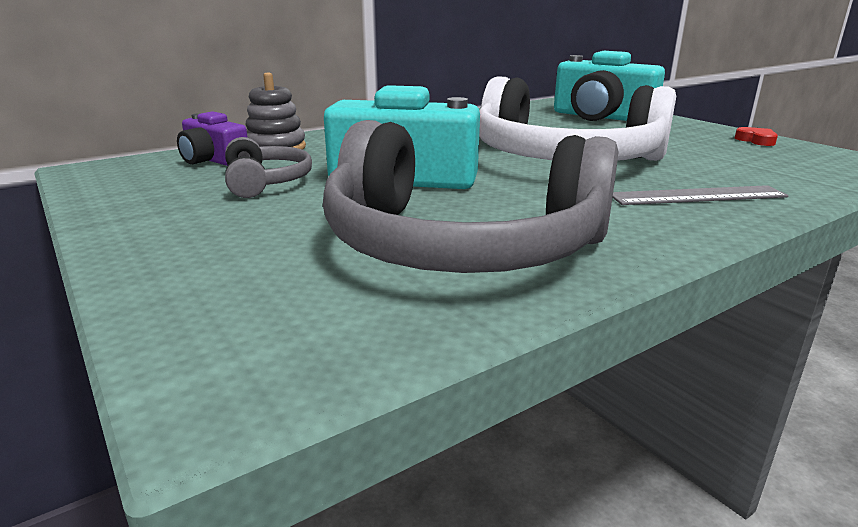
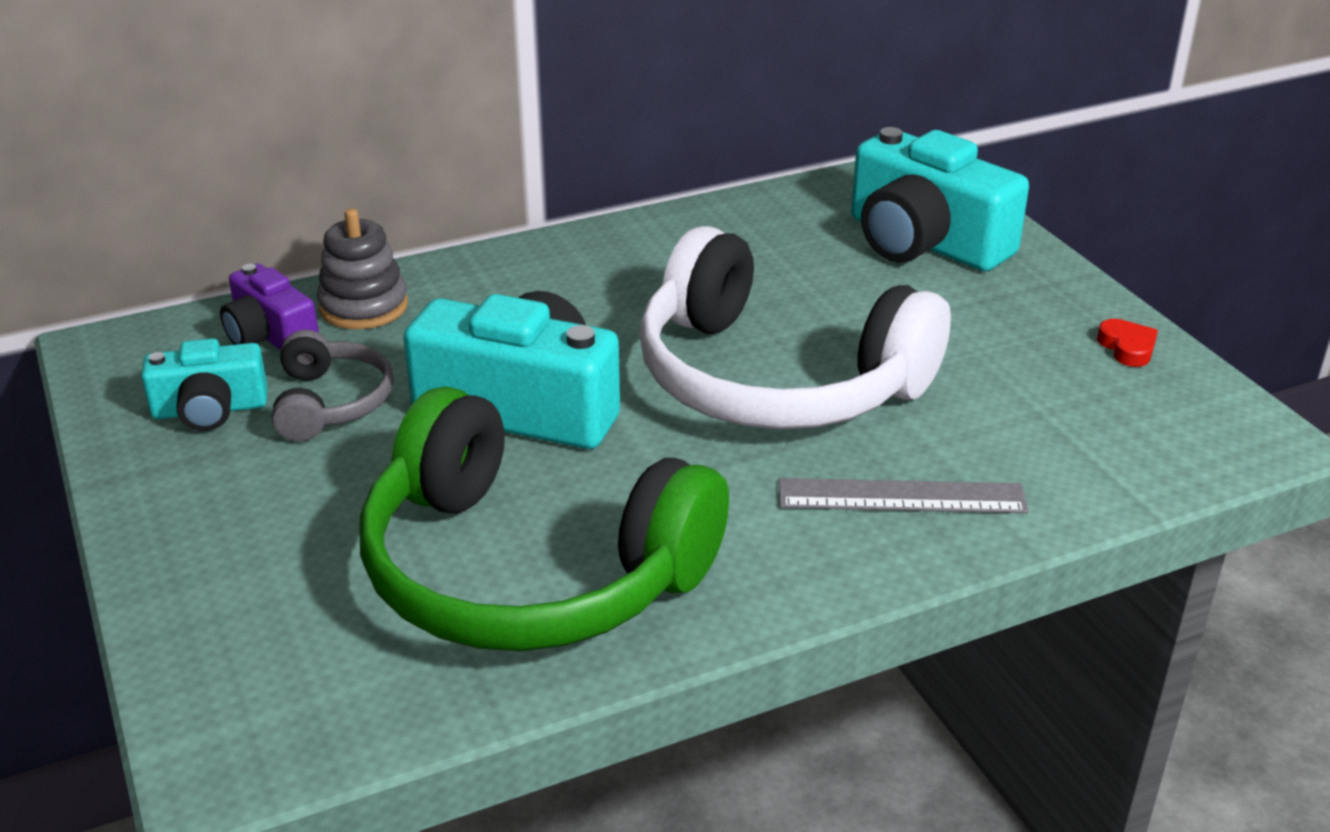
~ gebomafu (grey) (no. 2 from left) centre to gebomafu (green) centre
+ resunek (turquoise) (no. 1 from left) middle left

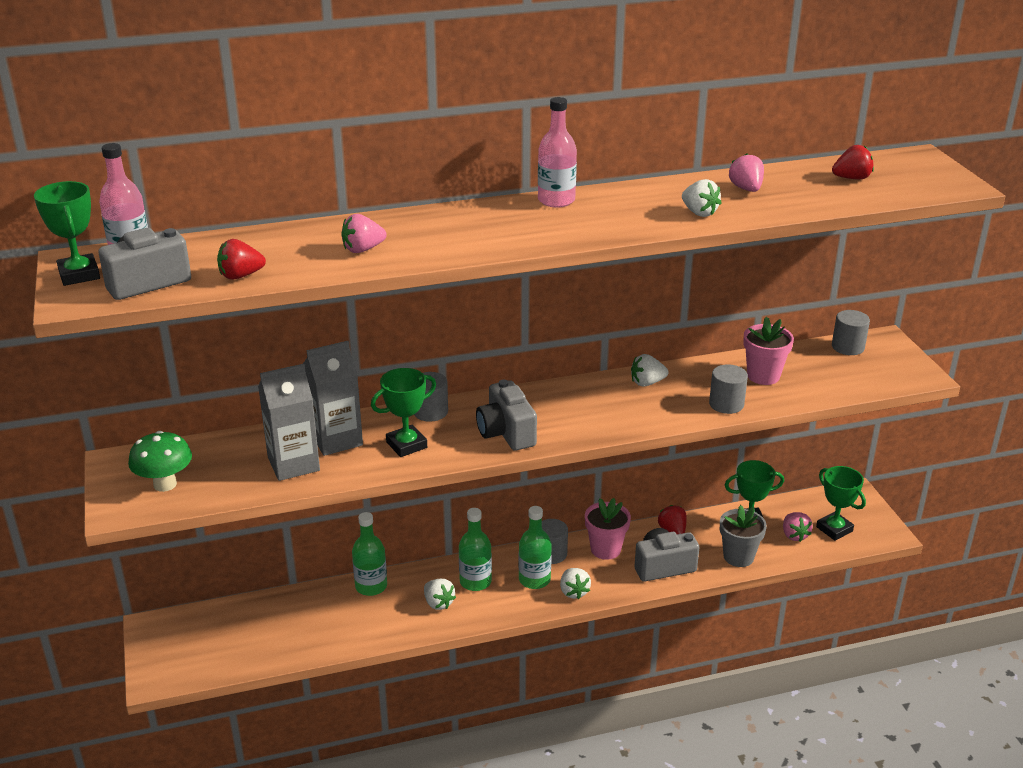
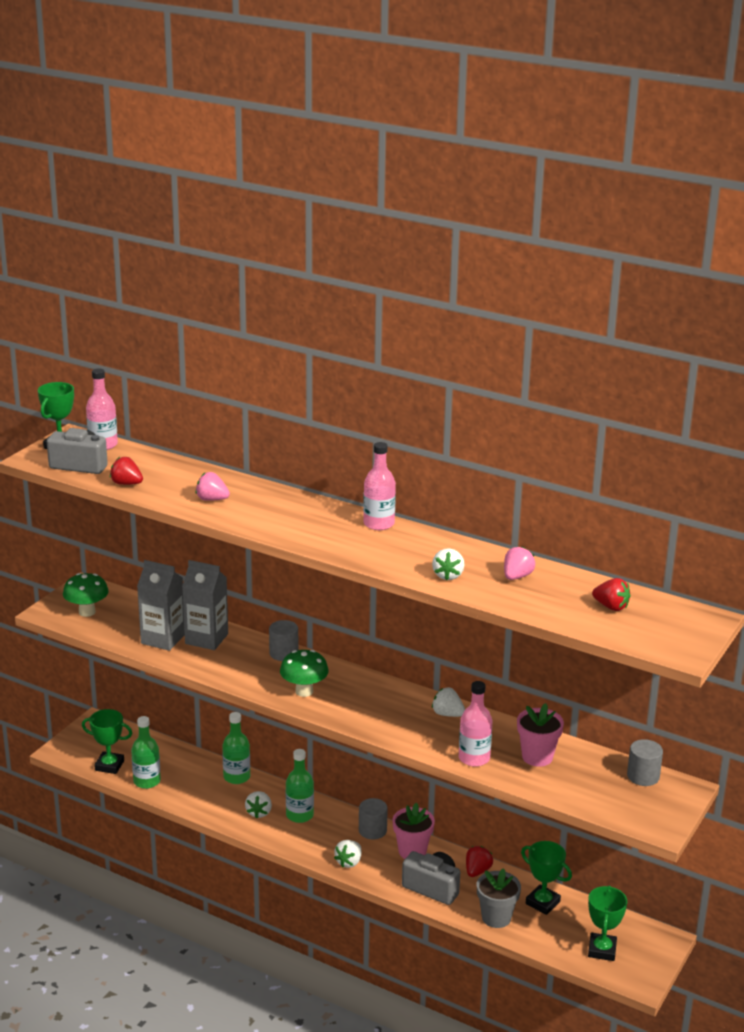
~ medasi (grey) (no. 3 from left) middle right to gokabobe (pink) (no. 3 from left) bottom centre
~ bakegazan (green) (no. 2 from left) centre to bottom left
~ resunek (grey) (no. 2 from left) centre to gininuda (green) (no. 2 from left) centre
~ gokabobe (green) (no. 3 from left in the first image) bottom centre to gokabobe (green) (no. 1 from left) bottom left
- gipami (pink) (no. 3 from left) bottom right

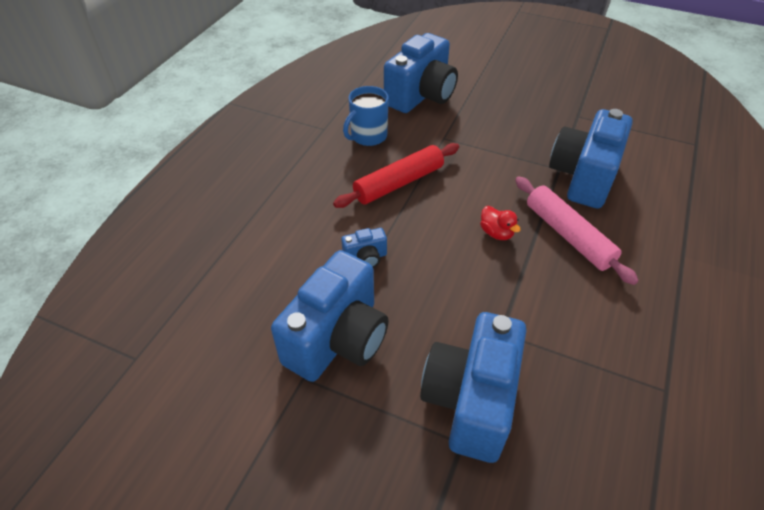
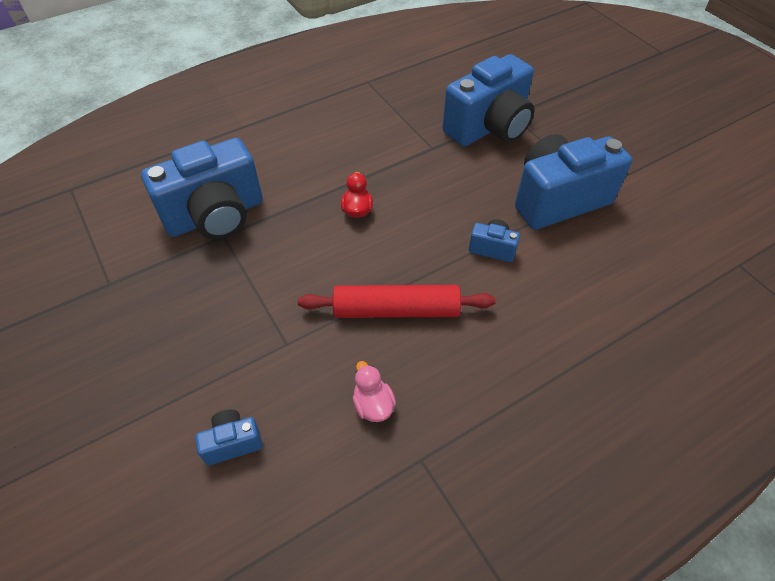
~ resunek (blue) (no. 3 from left in the first image) top centre = bottom left x0.44
~ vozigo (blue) top centre to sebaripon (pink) bottom centre
- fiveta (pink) middle right

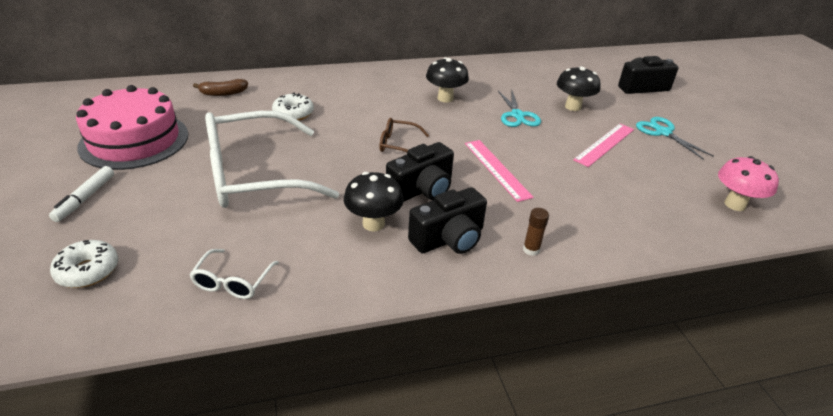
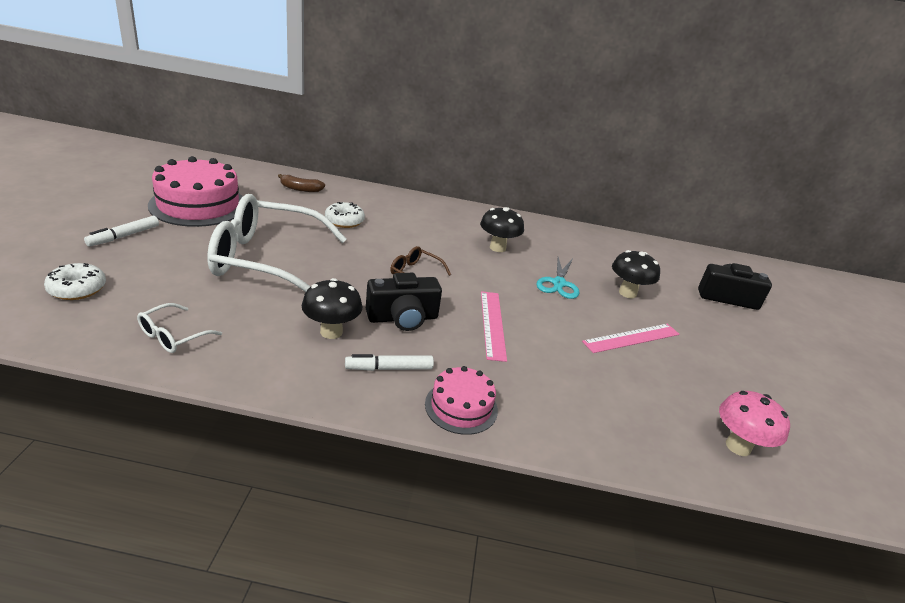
- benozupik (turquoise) (no. 2 from left) top right
~ resunek (black) (no. 2 from left) centre to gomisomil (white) (no. 2 from left) centre
~ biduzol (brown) centre to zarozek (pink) (no. 2 from left) centre

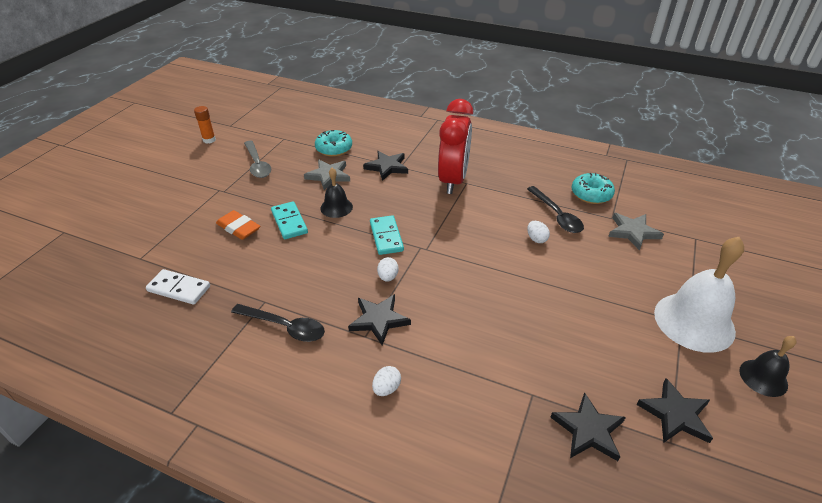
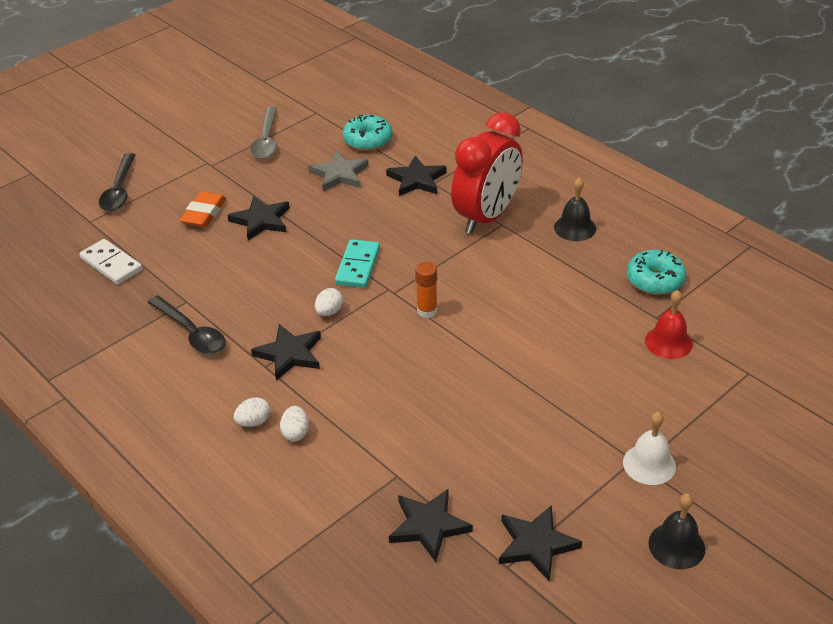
~ biduzol (orange) top left to centre
~ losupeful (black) (no. 1 from left) centre to middle right
~ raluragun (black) (no. 2 from left in the first image) middle right to raluragun (black) (no. 1 from left) top left
~ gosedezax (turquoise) (no. 1 from left) centre to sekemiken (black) (no. 1 from left) middle left
~ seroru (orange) middle left = middle left 45 degrees clockwise
~ sekemiken (grey) (no. 2 from left) middle right to losupeful (red) middle right
~ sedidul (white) (no. 3 from left in the first image) centre to sedidul (white) (no. 2 from left) bottom centre
~ losupeful (white) middle right = bottom right x0.53

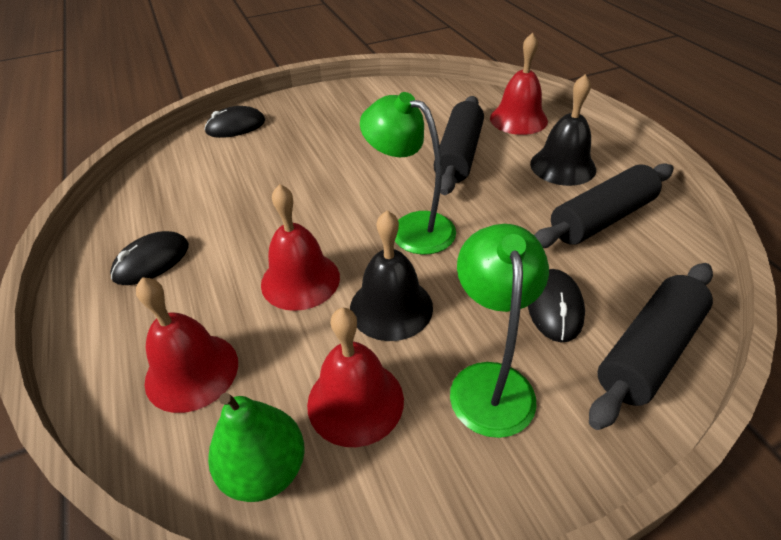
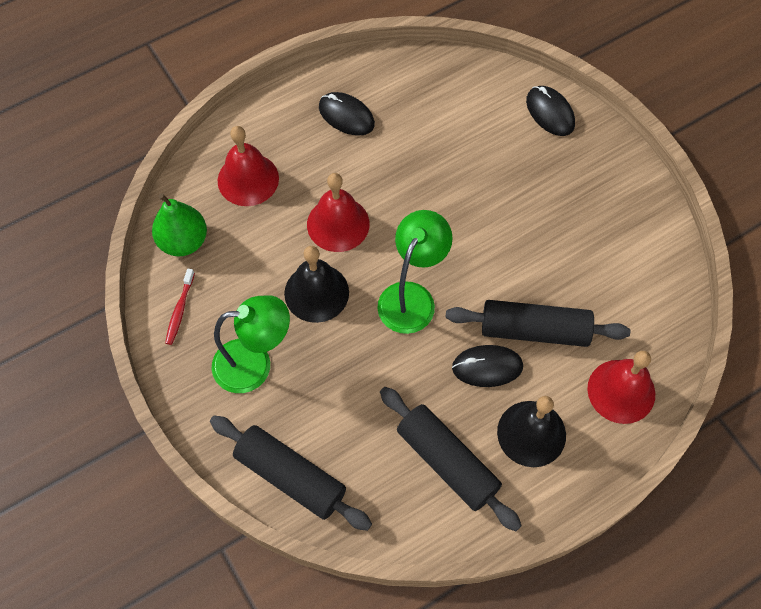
~ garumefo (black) (no. 3 from left in the first image) middle right to garumefo (black) (no. 2 from left) centre
- losupeful (red) (no. 3 from left) bottom centre
+ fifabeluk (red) middle left

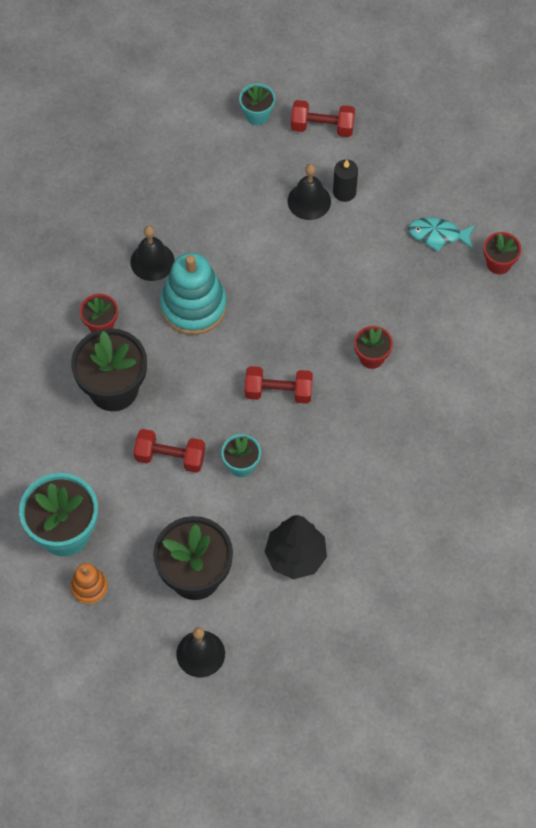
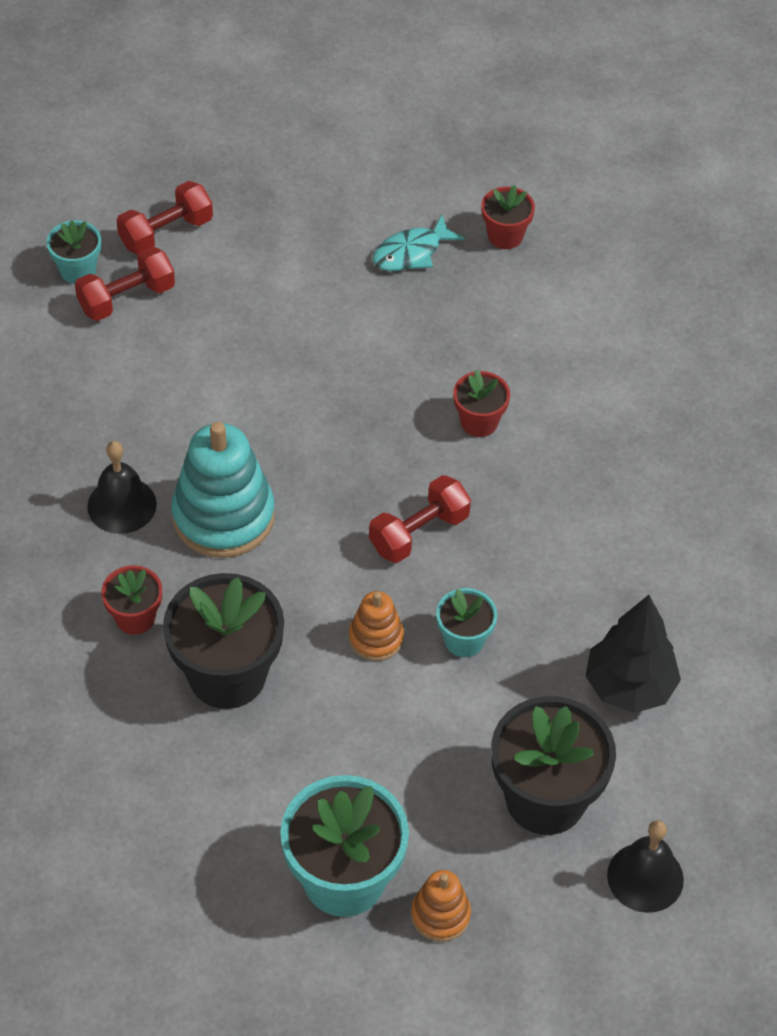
- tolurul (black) top centre
- losupeful (black) (no. 3 from left) top centre
~ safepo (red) (no. 1 from left) middle left to top left
+ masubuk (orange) (no. 1 from left) centre

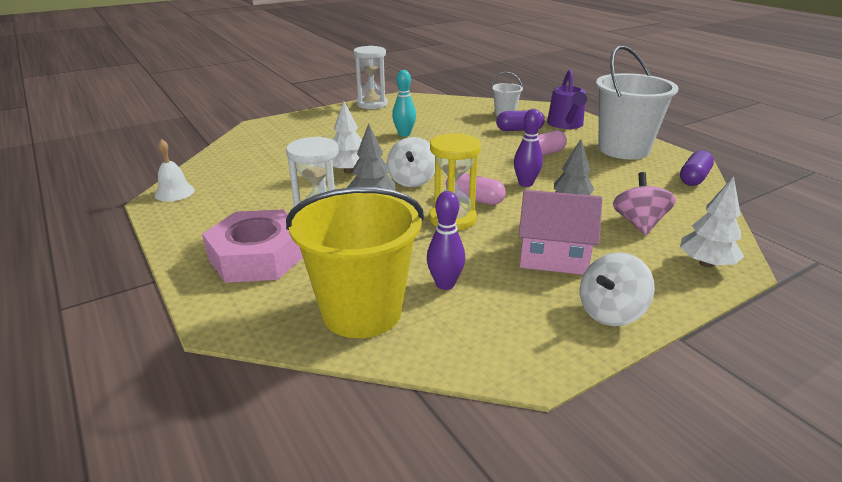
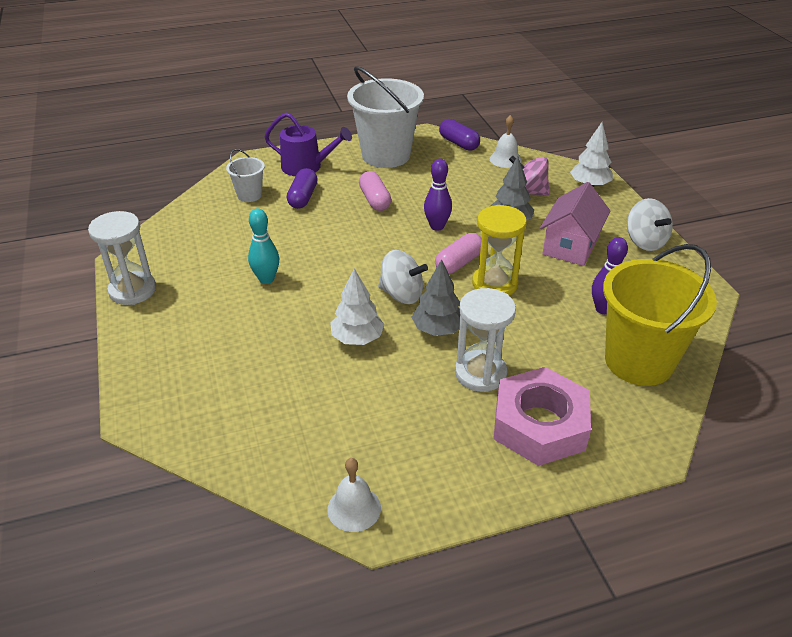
+ losupeful (white) (no. 2 from left) top centre

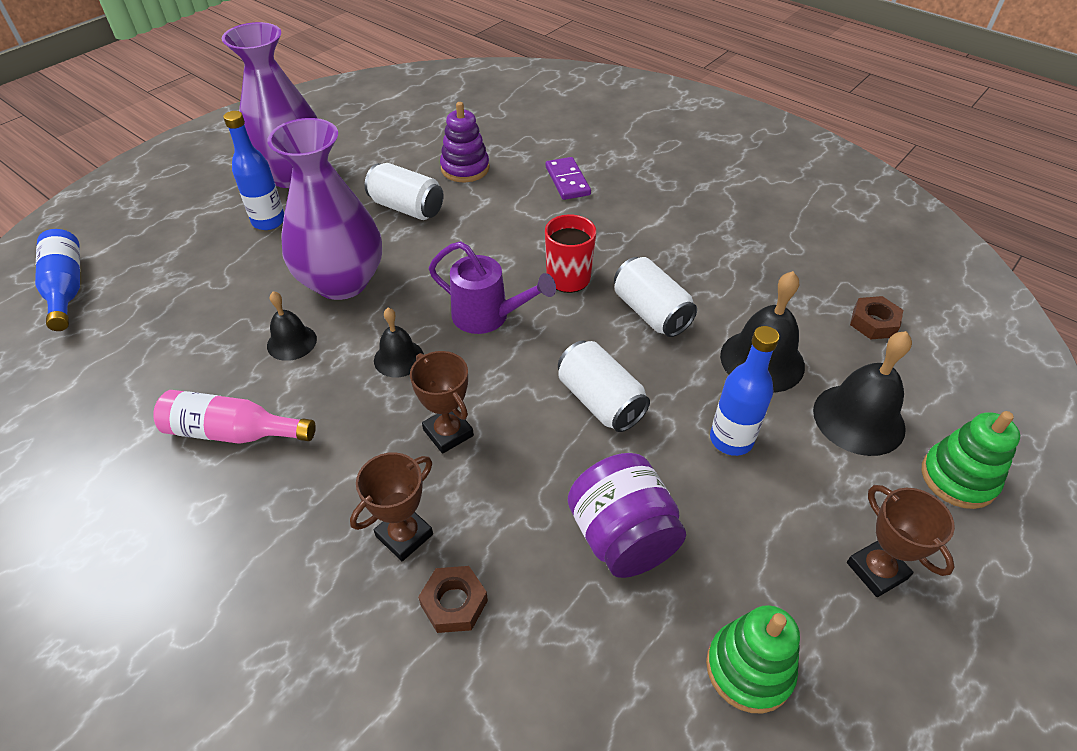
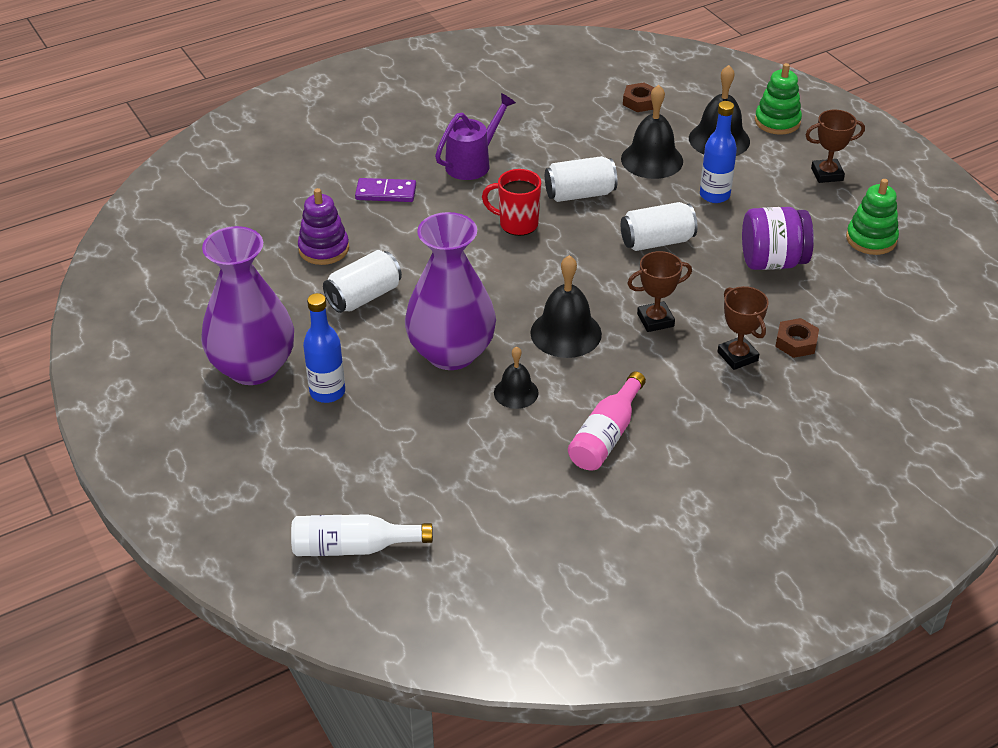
~ gokabobe (blue) (no. 1 from left) middle left to gokabobe (white) bottom centre
~ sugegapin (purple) centre to top centre
~ losupeful (black) (no. 2 from left) centre = centre x1.66

